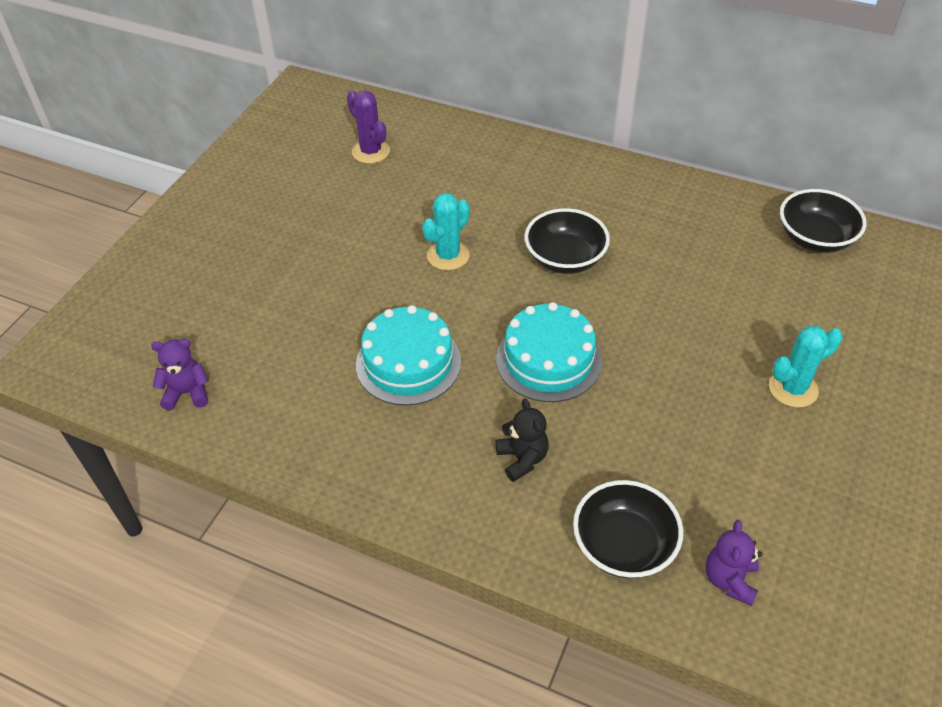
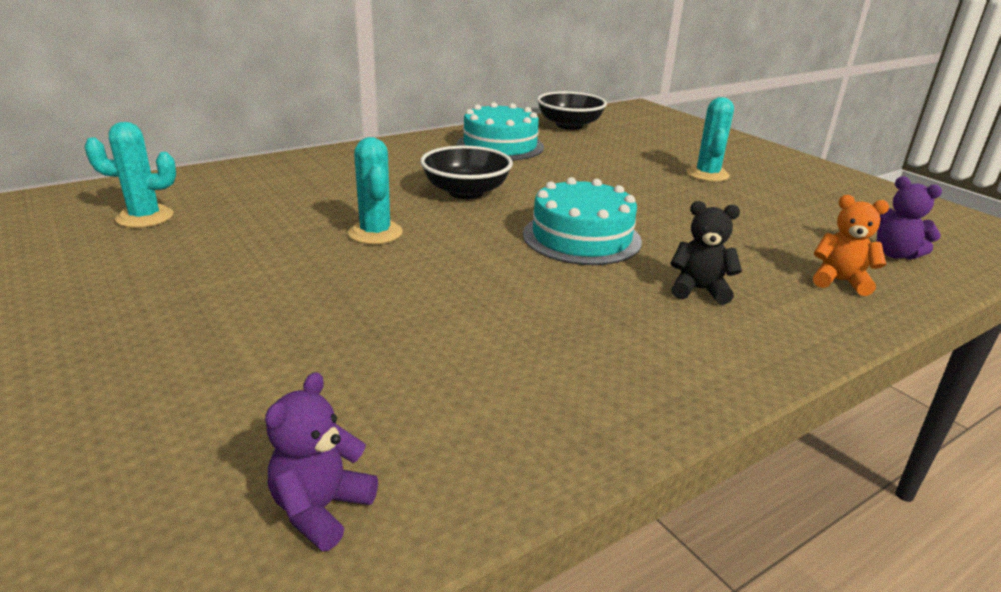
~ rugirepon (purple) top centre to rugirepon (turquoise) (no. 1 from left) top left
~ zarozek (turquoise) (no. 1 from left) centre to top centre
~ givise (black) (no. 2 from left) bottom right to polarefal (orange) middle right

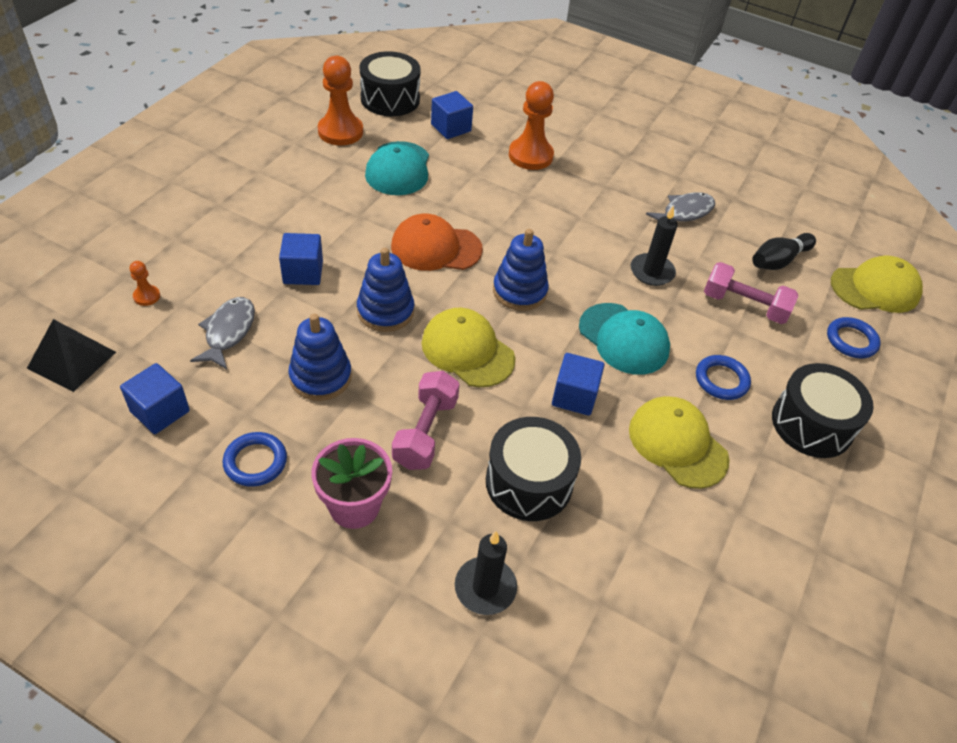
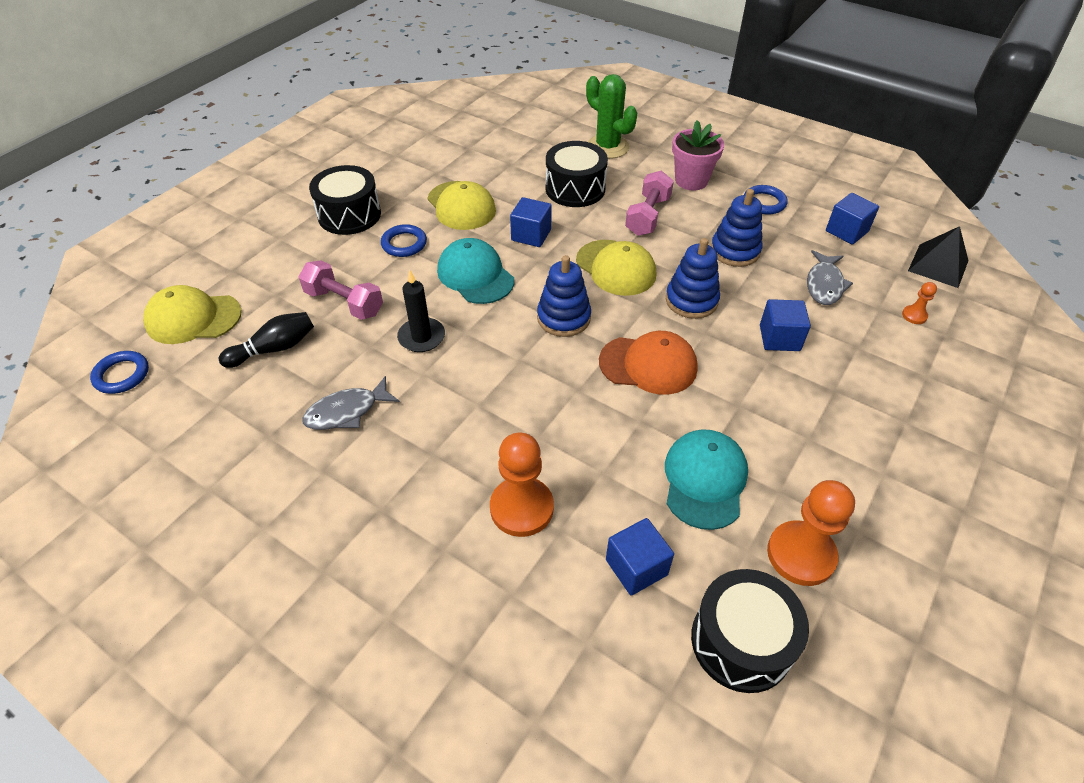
~ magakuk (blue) (no. 3 from left in the first image) middle right to magakuk (blue) (no. 1 from left) middle left
~ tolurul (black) (no. 1 from left) bottom centre to rugirepon (green) top centre

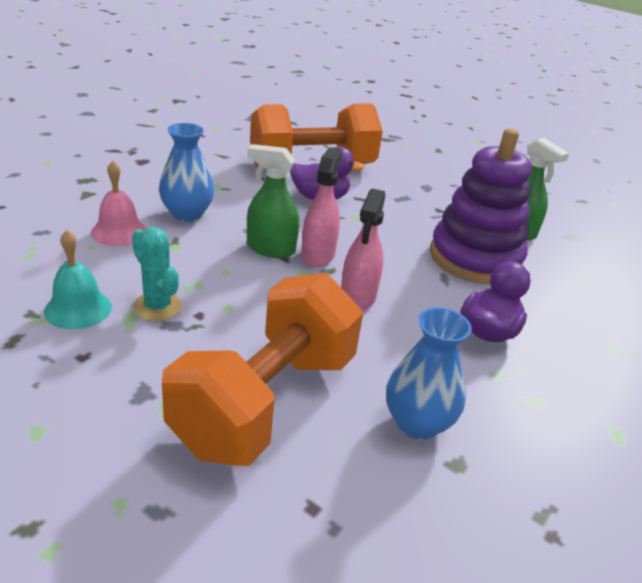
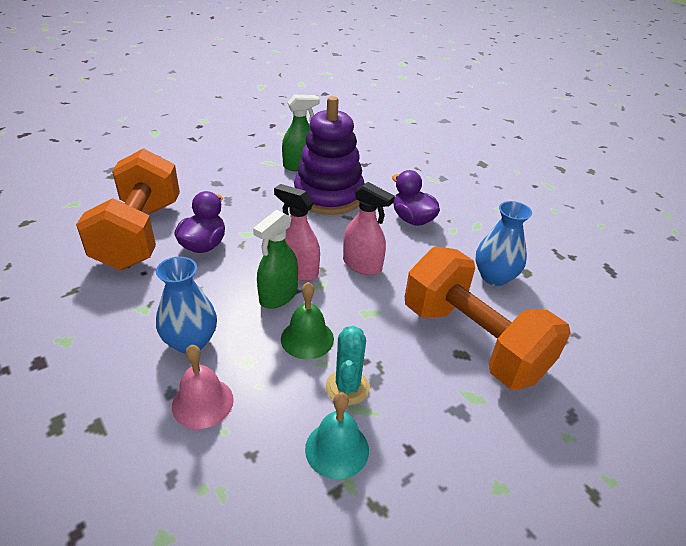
~ rugirepon (turquoise) middle left = bottom centre 60 degrees counterclockwise
+ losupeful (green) centre

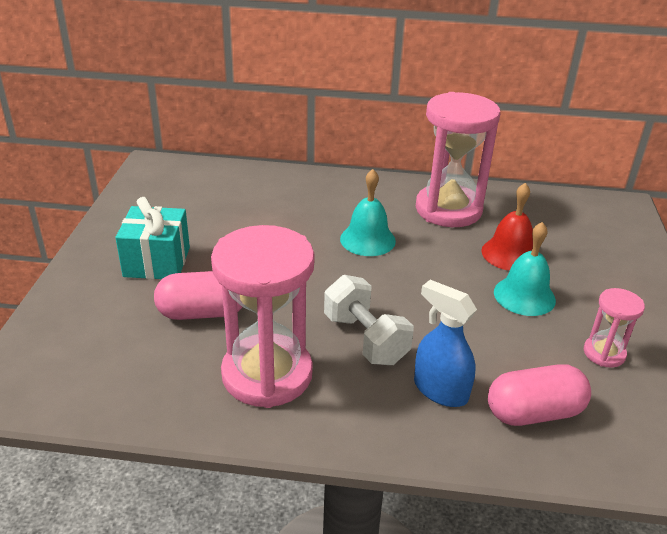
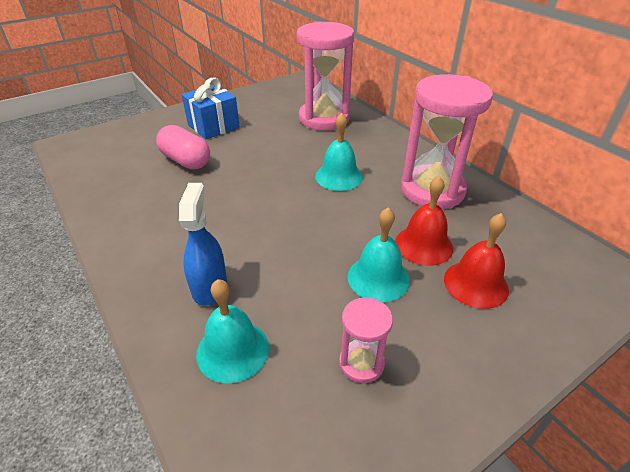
~ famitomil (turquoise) middle left to famitomil (blue) top centre
~ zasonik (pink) (no. 1 from left) centre to top centre
- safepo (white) centre
~ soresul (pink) (no. 2 from left) bottom right to losupeful (turquoise) (no. 1 from left) bottom centre
+ losupeful (red) (no. 2 from left) middle right

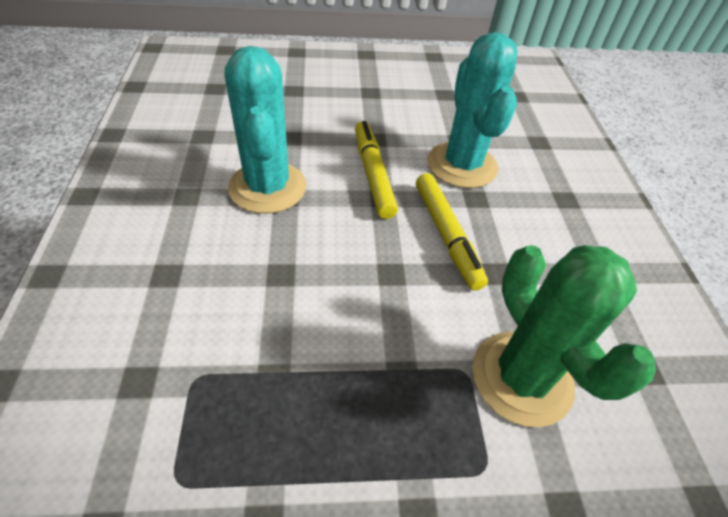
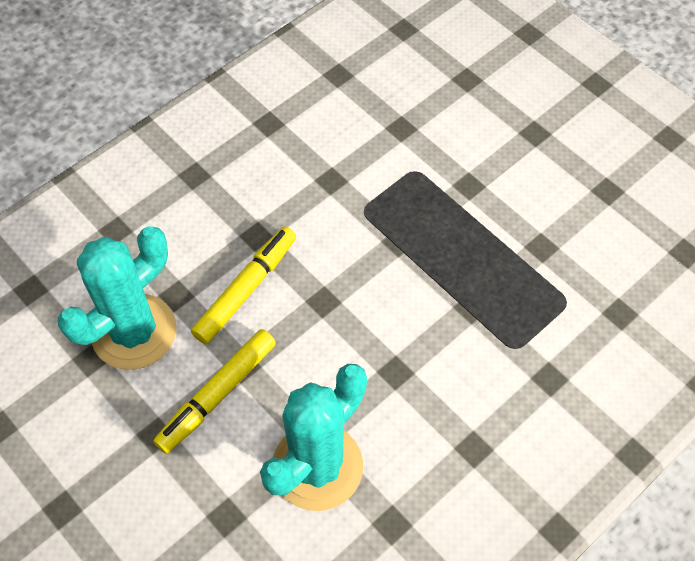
- rugirepon (green) middle right

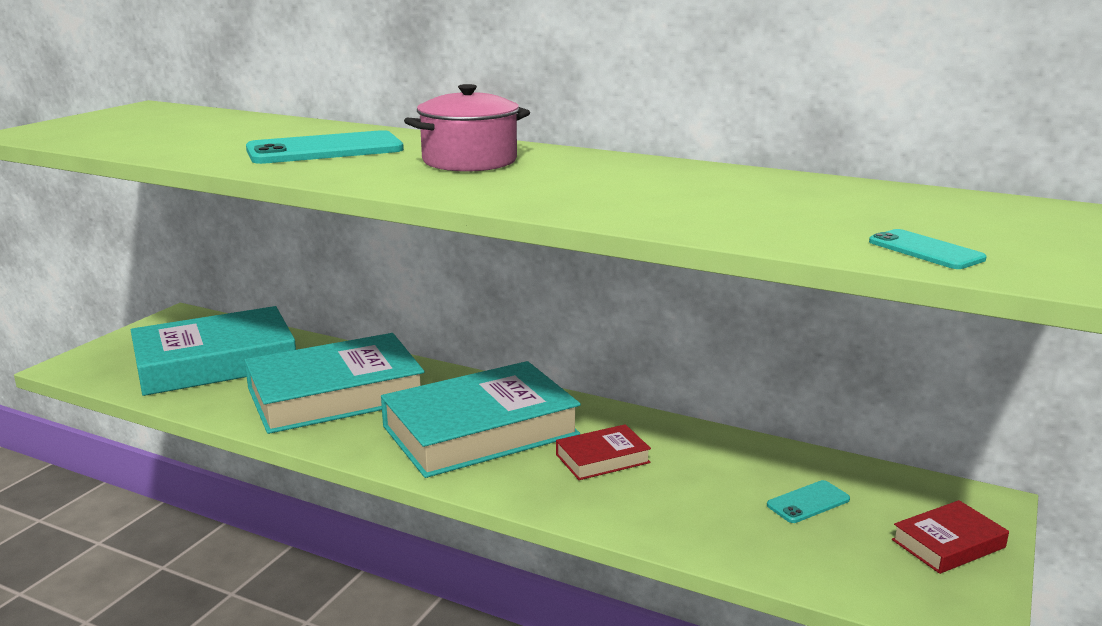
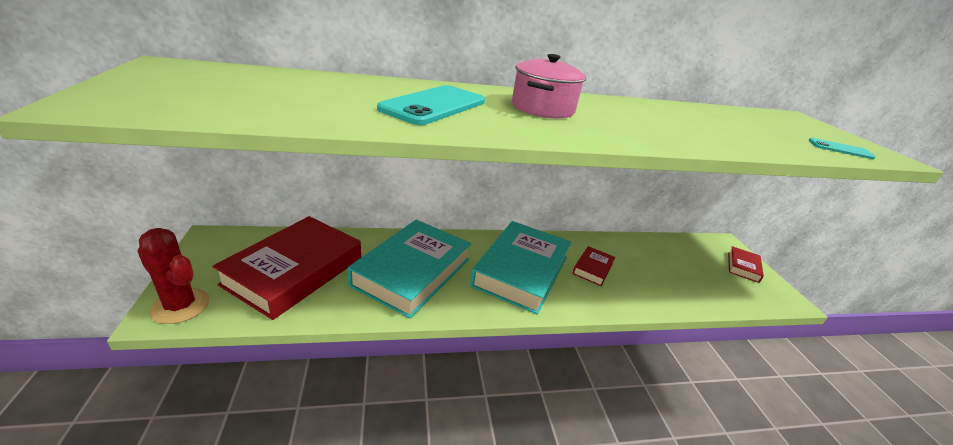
~ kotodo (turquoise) (no. 1 from left) middle left to kotodo (red) (no. 1 from left) middle left
- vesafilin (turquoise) (no. 2 from left) bottom right
+ rugirepon (red) middle left

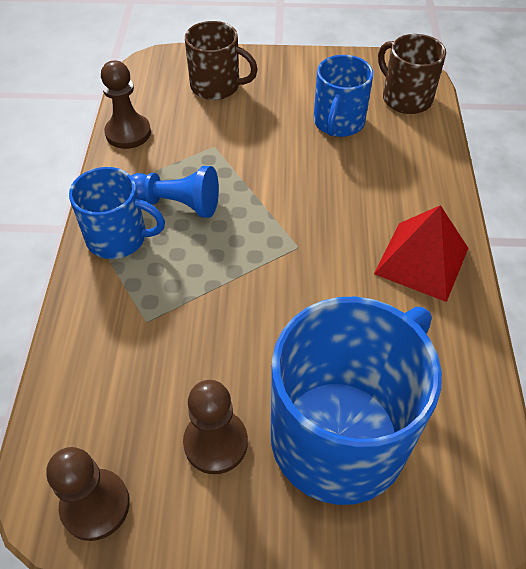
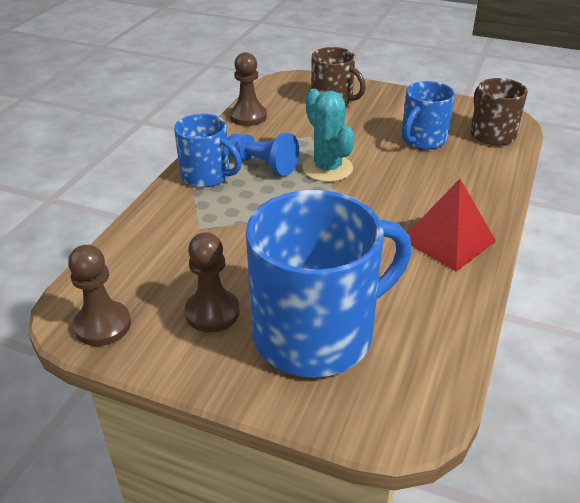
+ rugirepon (turquoise) top centre

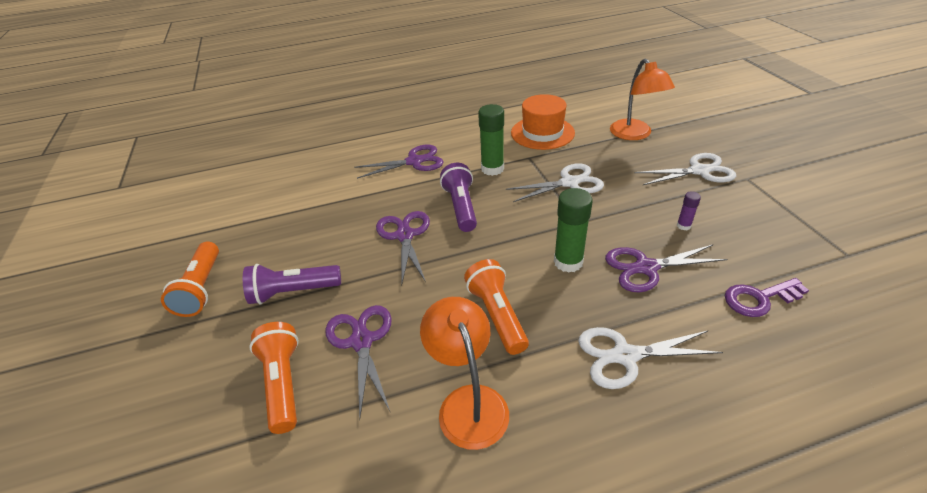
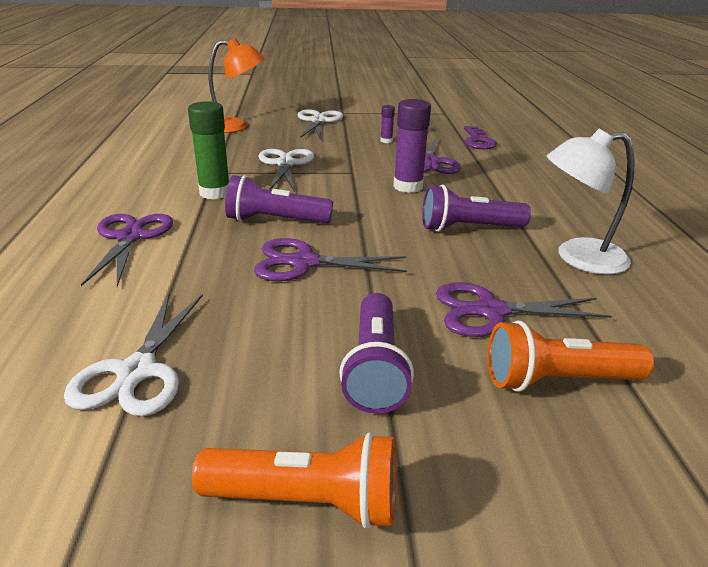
- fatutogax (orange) top centre
~ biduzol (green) (no. 2 from left) centre to biduzol (purple) (no. 2 from left) top centre
~ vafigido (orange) (no. 3 from left) centre to vafigido (purple) (no. 3 from left) middle right
~ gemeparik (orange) (no. 1 from left) bottom centre to gemeparik (white) middle right
~ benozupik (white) (no. 2 from left in the first image) bottom right to benozupik (white) (no. 1 from left) middle left

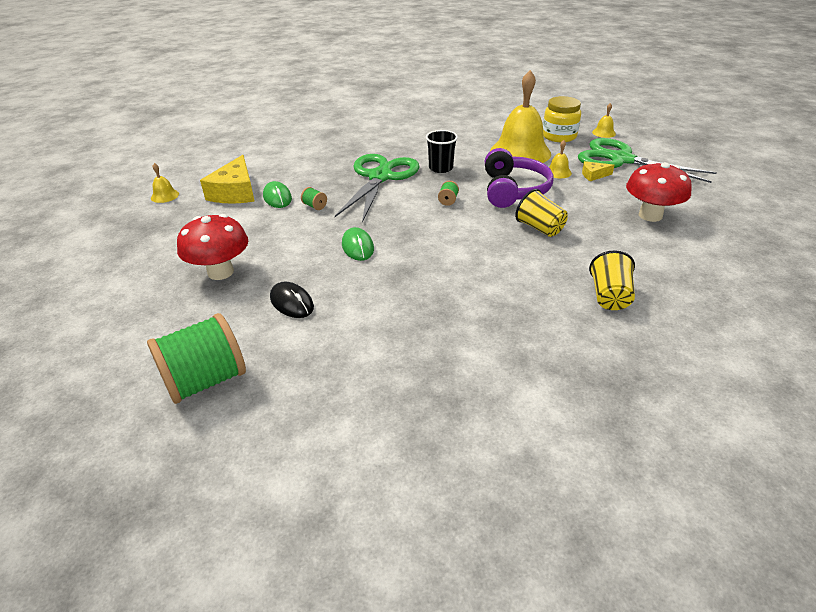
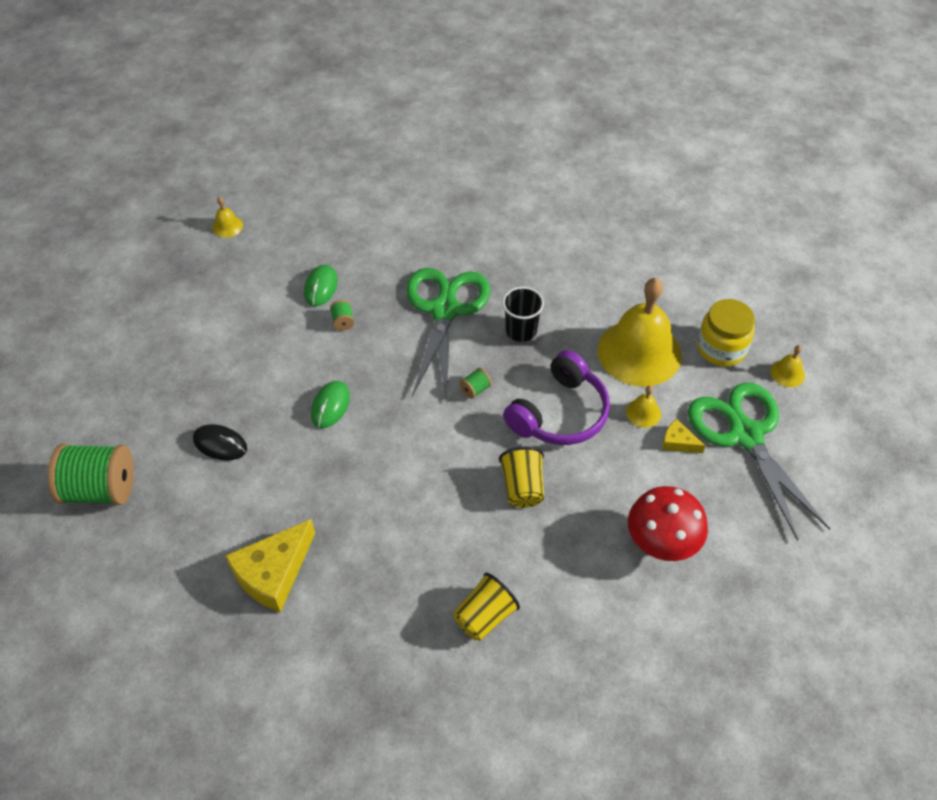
~ benozupik (green) (no. 1 from left) top centre = centre 45 degrees counterclockwise
~ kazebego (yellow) (no. 1 from left) top left to bottom left
- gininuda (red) (no. 1 from left) middle left
~ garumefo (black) centre = middle left 60 degrees counterclockwise

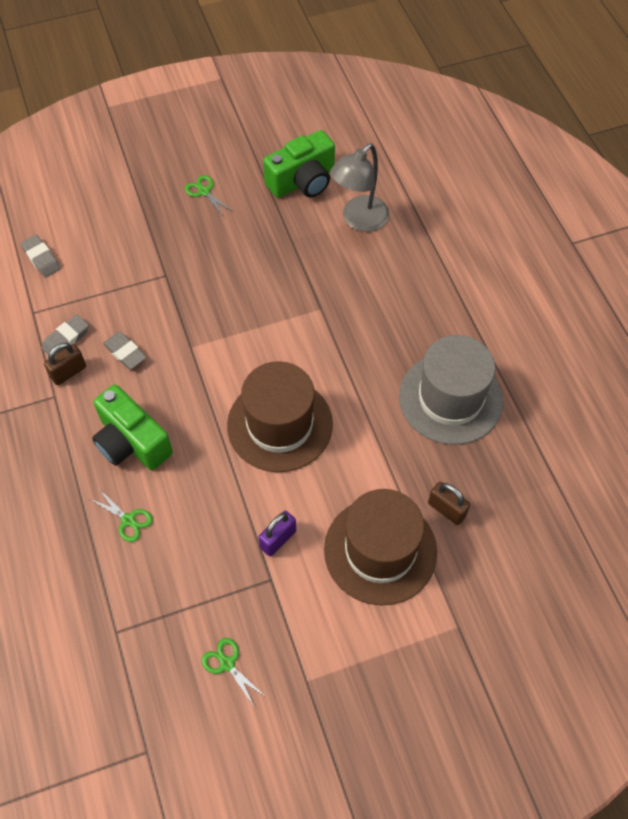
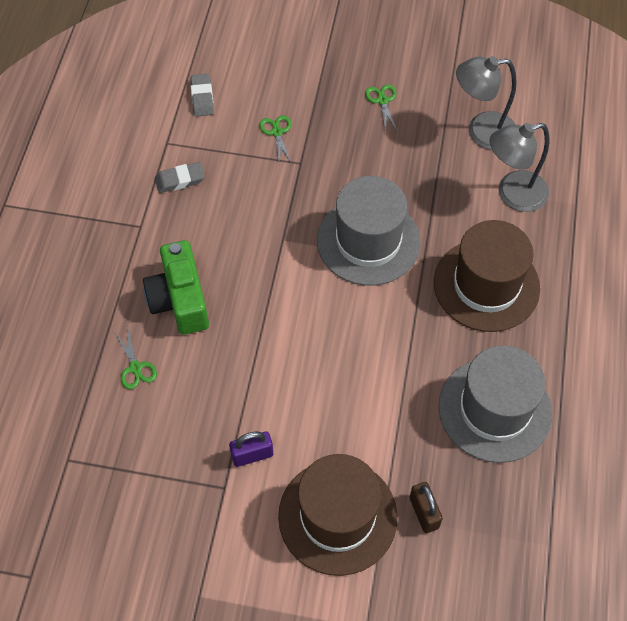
~ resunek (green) (no. 2 from left) top centre to gemeparik (grey) (no. 1 from left) top right
- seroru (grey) (no. 3 from left) middle left
- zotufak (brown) (no. 1 from left) middle left
~ fatutogax (brown) (no. 1 from left in the first image) centre to fatutogax (brown) (no. 2 from left) middle right
~ benozupik (green) (no. 3 from left in the first image) bottom centre to benozupik (green) (no. 2 from left) top centre
+ fatutogax (grey) (no. 1 from left) centre

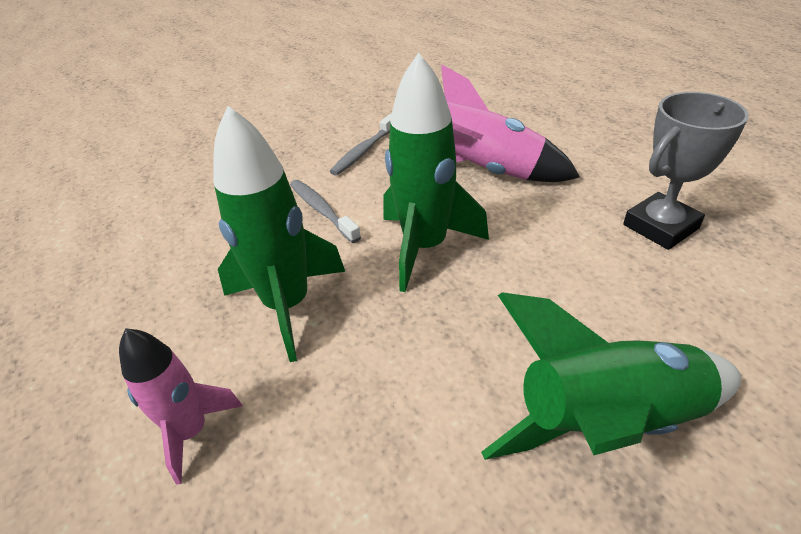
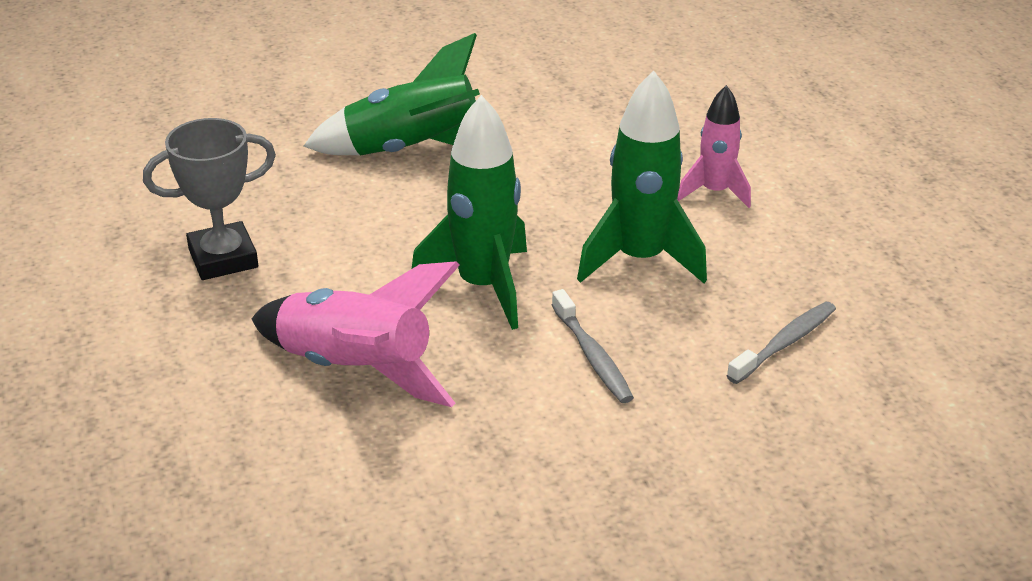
~ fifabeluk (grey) (no. 2 from left) top centre to middle right

